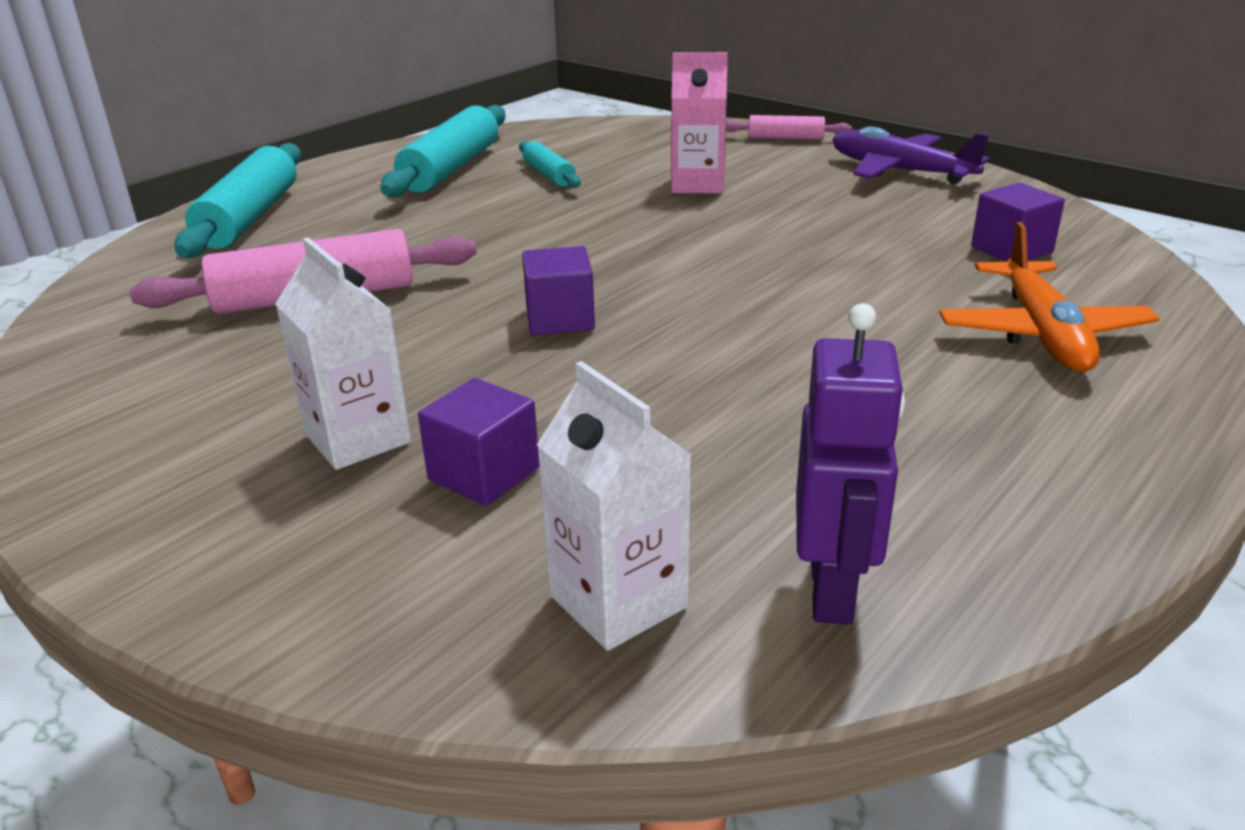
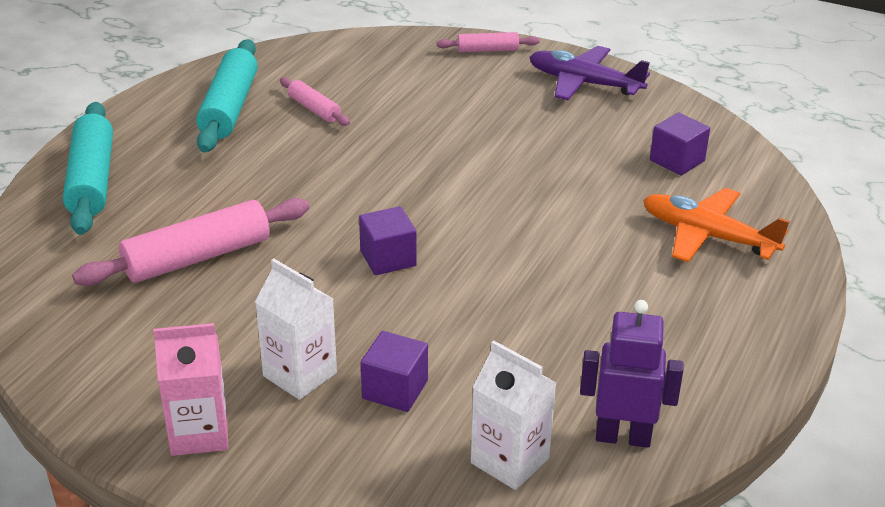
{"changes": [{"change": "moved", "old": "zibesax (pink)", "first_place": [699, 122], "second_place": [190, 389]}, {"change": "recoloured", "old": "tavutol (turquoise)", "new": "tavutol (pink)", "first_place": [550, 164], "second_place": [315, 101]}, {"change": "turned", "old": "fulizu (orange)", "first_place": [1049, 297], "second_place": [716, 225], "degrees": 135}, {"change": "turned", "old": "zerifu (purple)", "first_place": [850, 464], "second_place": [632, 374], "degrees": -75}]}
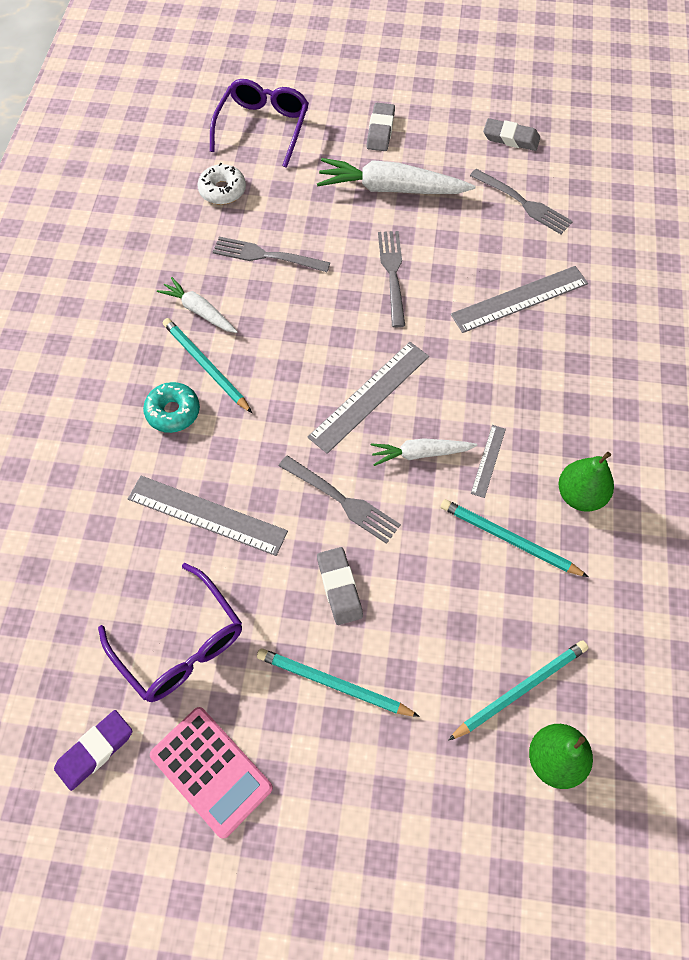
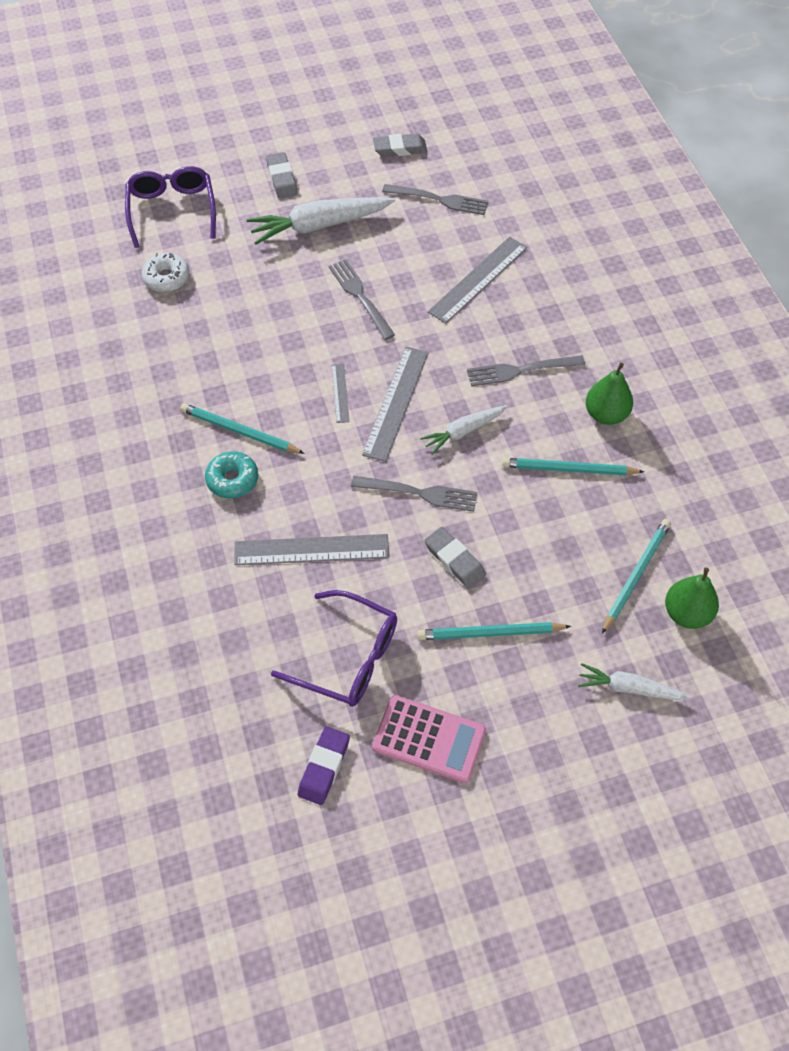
{"changes": [{"change": "moved", "old": "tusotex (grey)", "first_place": [271, 254], "second_place": [526, 370]}, {"change": "moved", "old": "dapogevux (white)", "first_place": [197, 305], "second_place": [634, 681]}, {"change": "moved", "old": "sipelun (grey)", "first_place": [488, 461], "second_place": [340, 393]}]}
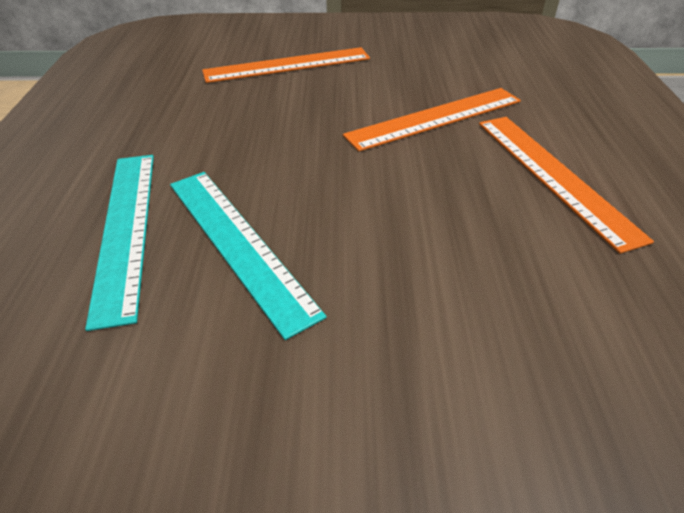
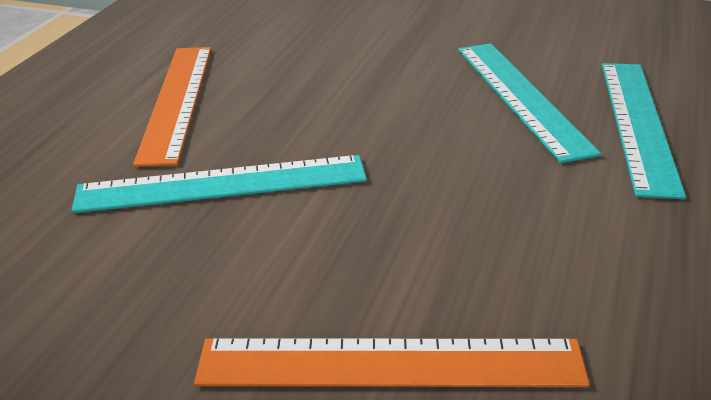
{"changes": [{"change": "recoloured", "old": "sipelun (orange)", "new": "sipelun (turquoise)", "first_place": [432, 119], "second_place": [219, 184]}]}
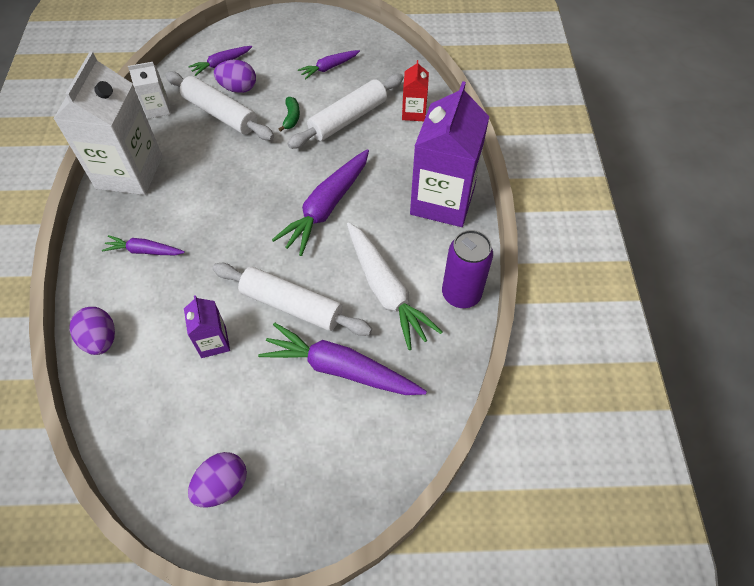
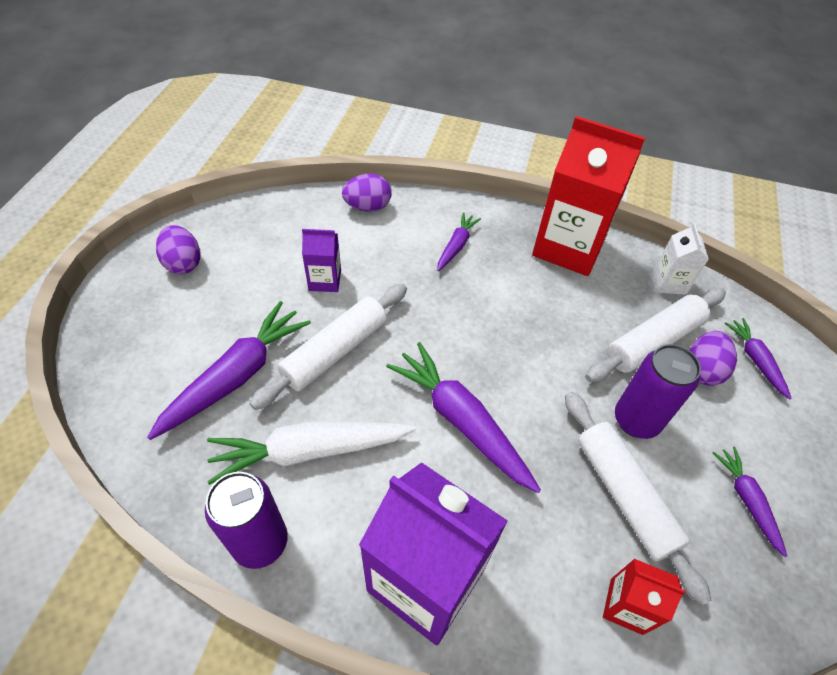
{"changes": [{"change": "recoloured", "old": "zibesax (white)", "new": "zibesax (red)", "first_place": [107, 123], "second_place": [588, 196]}, {"change": "replaced", "old": "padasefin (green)", "new": "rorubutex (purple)", "first_place": [289, 114], "second_place": [658, 391]}]}
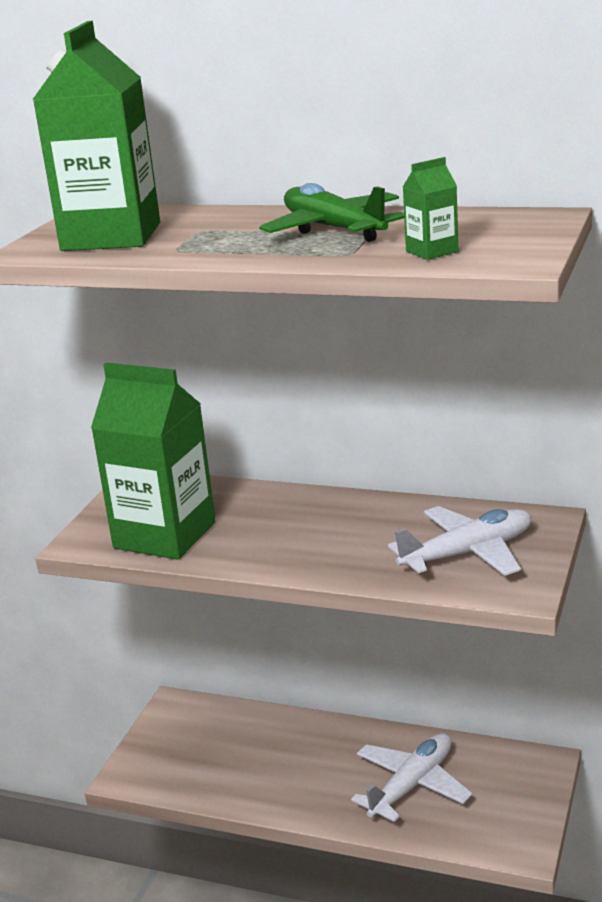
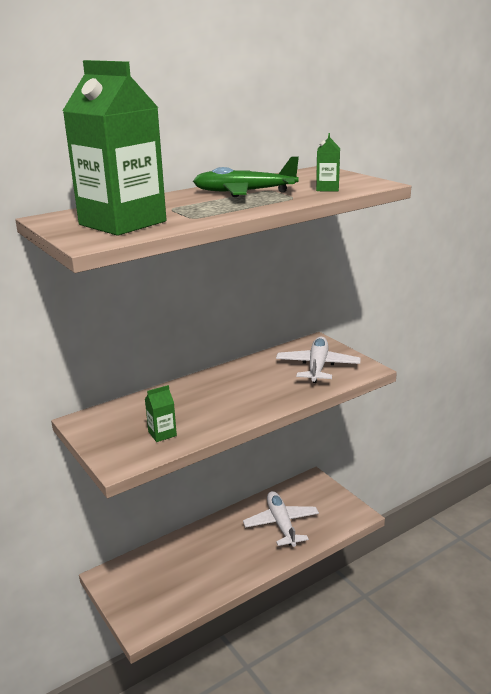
{"changes": [{"change": "resized", "old": "zibesax (green)", "first_place": [153, 461], "second_place": [161, 413], "factor": 0.4}]}
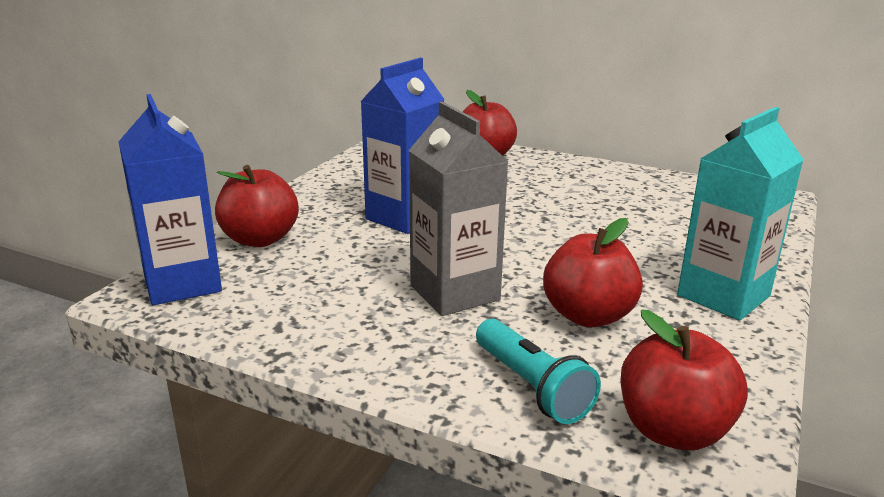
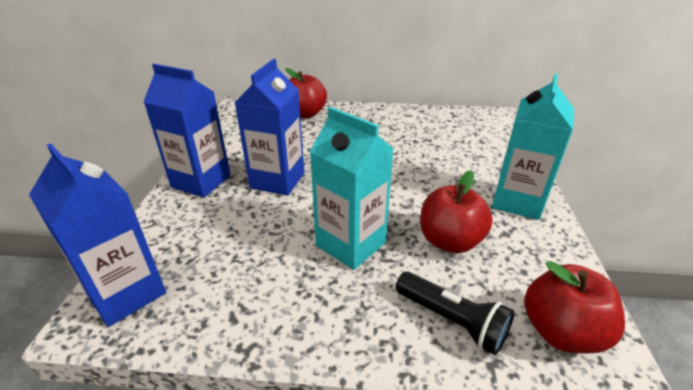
{"changes": [{"change": "recoloured", "old": "zibesax (grey)", "new": "zibesax (turquoise)", "first_place": [458, 209], "second_place": [351, 188]}, {"change": "removed", "old": "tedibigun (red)", "first_place": [257, 206]}, {"change": "recoloured", "old": "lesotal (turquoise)", "new": "lesotal (black)", "first_place": [538, 371], "second_place": [455, 313]}, {"change": "added", "new": "zibesax (blue)", "second_place": [187, 131]}]}
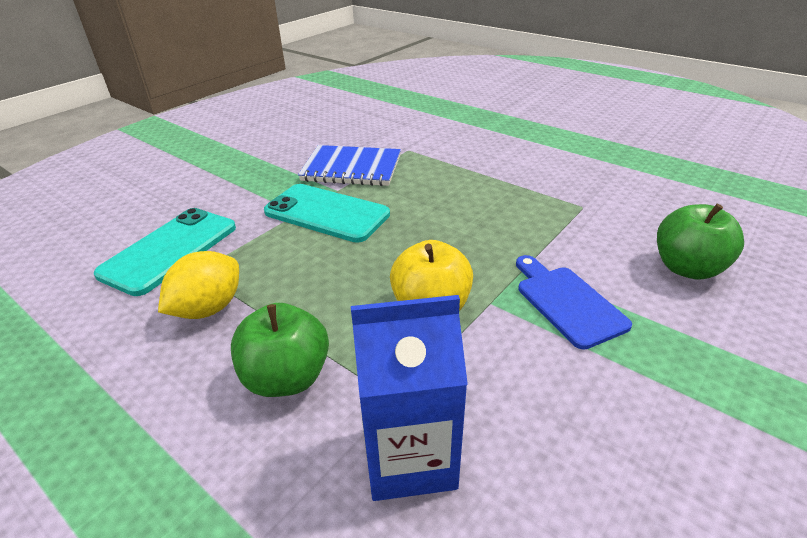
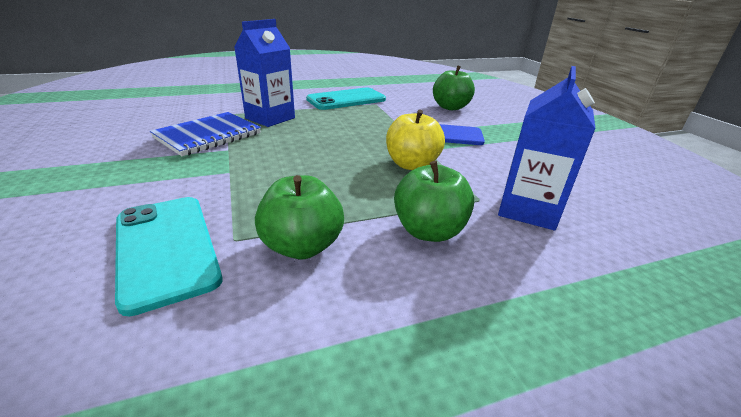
{"changes": [{"change": "moved", "old": "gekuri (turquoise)", "first_place": [327, 213], "second_place": [346, 98]}, {"change": "replaced", "old": "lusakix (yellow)", "new": "tedibigun (green)", "first_place": [198, 285], "second_place": [299, 217]}, {"change": "added", "new": "zibesax (blue)", "second_place": [264, 73]}]}
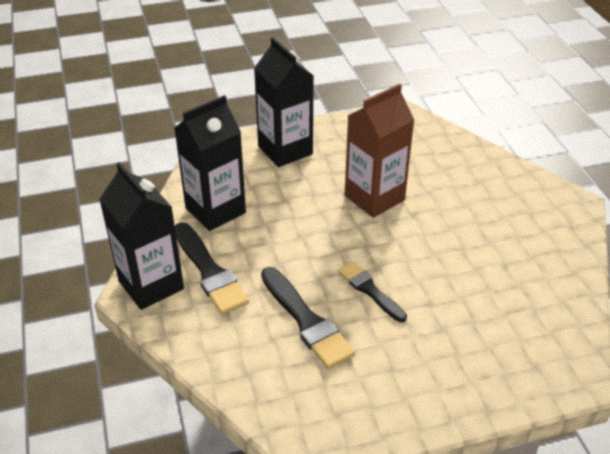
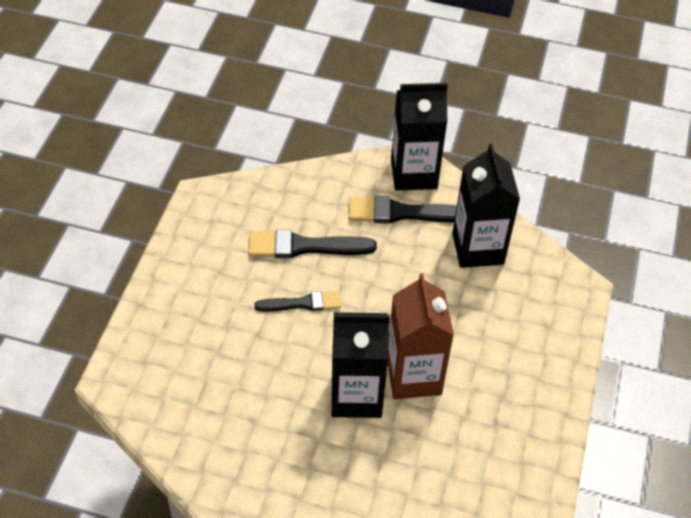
{"changes": [{"change": "moved", "old": "zibesax (black)", "first_place": [284, 102], "second_place": [360, 365]}]}
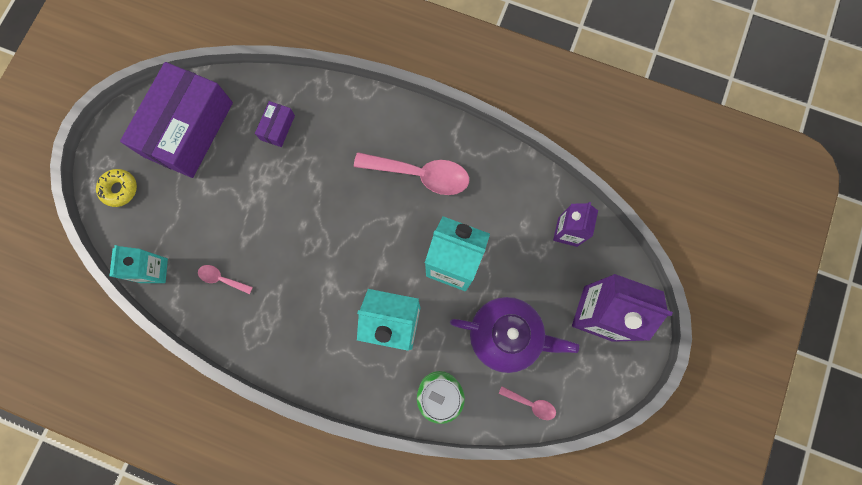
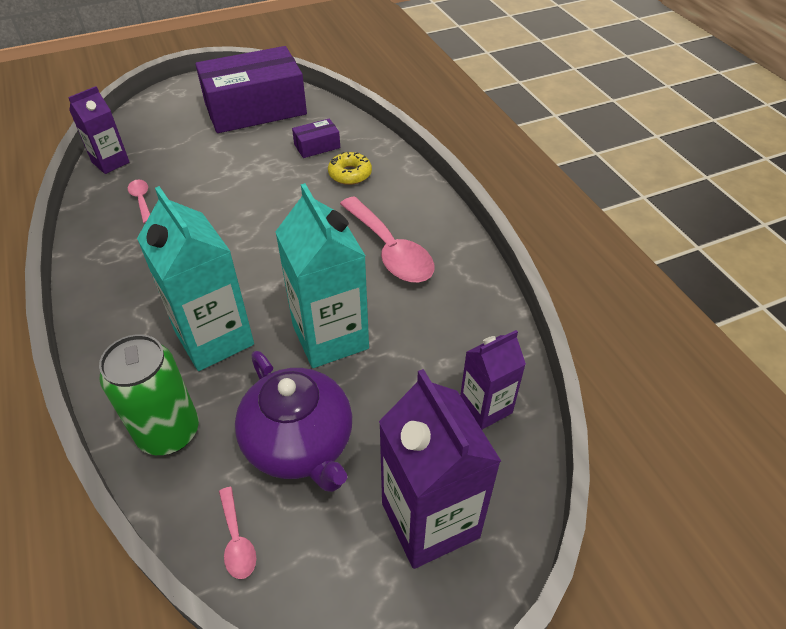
{"changes": [{"change": "moved", "old": "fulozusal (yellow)", "first_place": [116, 188], "second_place": [350, 168]}, {"change": "recoloured", "old": "zibesax (turquoise)", "new": "zibesax (purple)", "first_place": [139, 264], "second_place": [99, 130]}]}
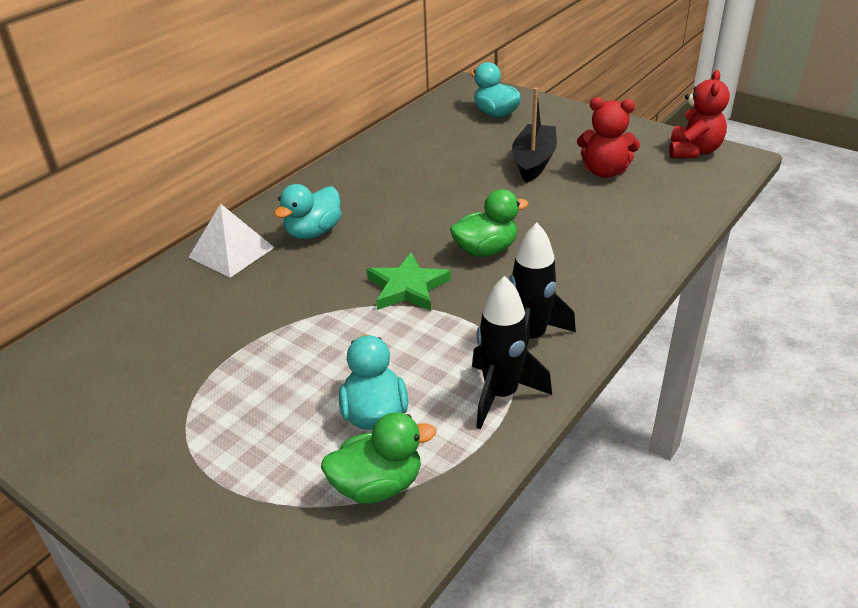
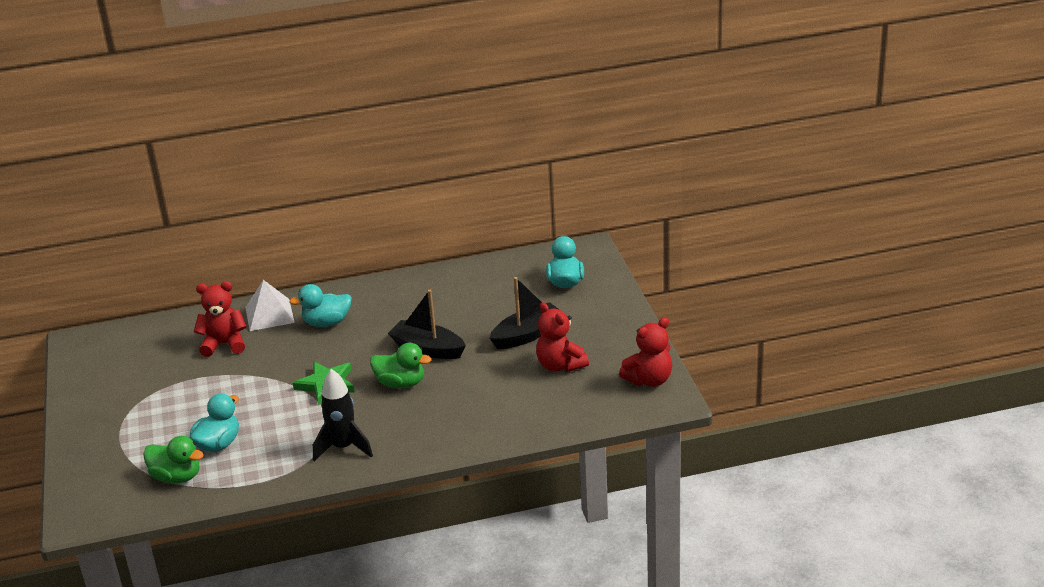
{"changes": [{"change": "removed", "old": "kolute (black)", "first_place": [512, 352]}, {"change": "added", "new": "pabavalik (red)", "second_place": [220, 319]}, {"change": "added", "new": "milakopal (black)", "second_place": [427, 324]}]}
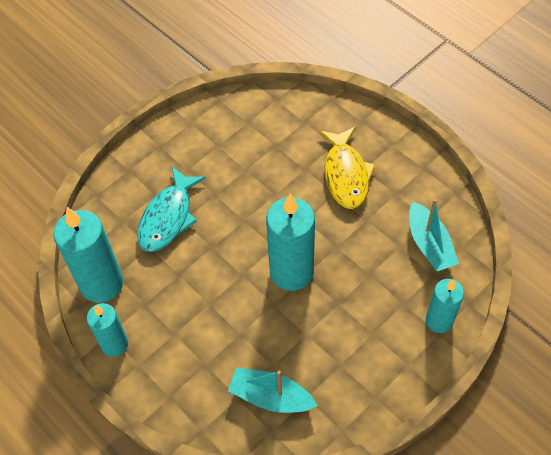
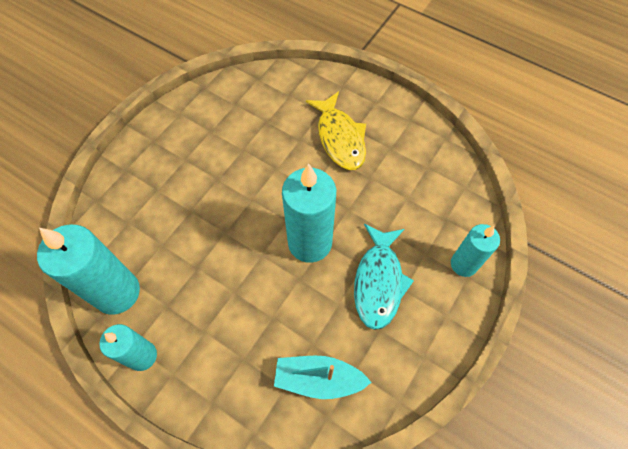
{"changes": [{"change": "moved", "old": "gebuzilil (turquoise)", "first_place": [171, 209], "second_place": [384, 277]}, {"change": "removed", "old": "milakopal (turquoise)", "first_place": [434, 235]}]}
